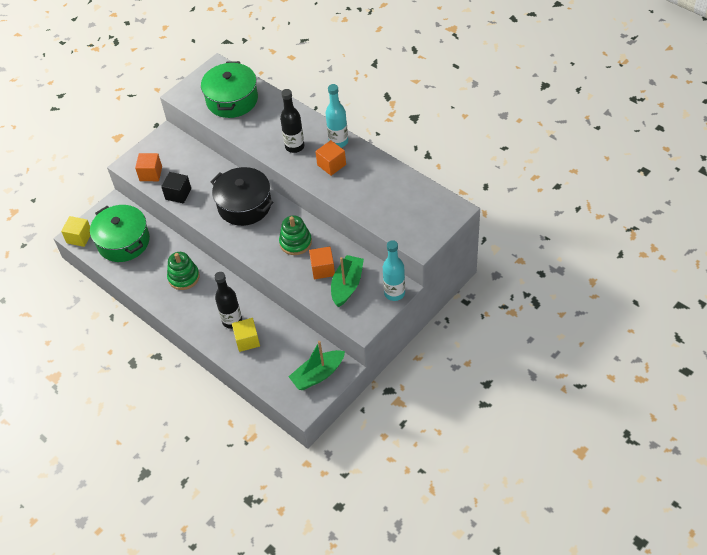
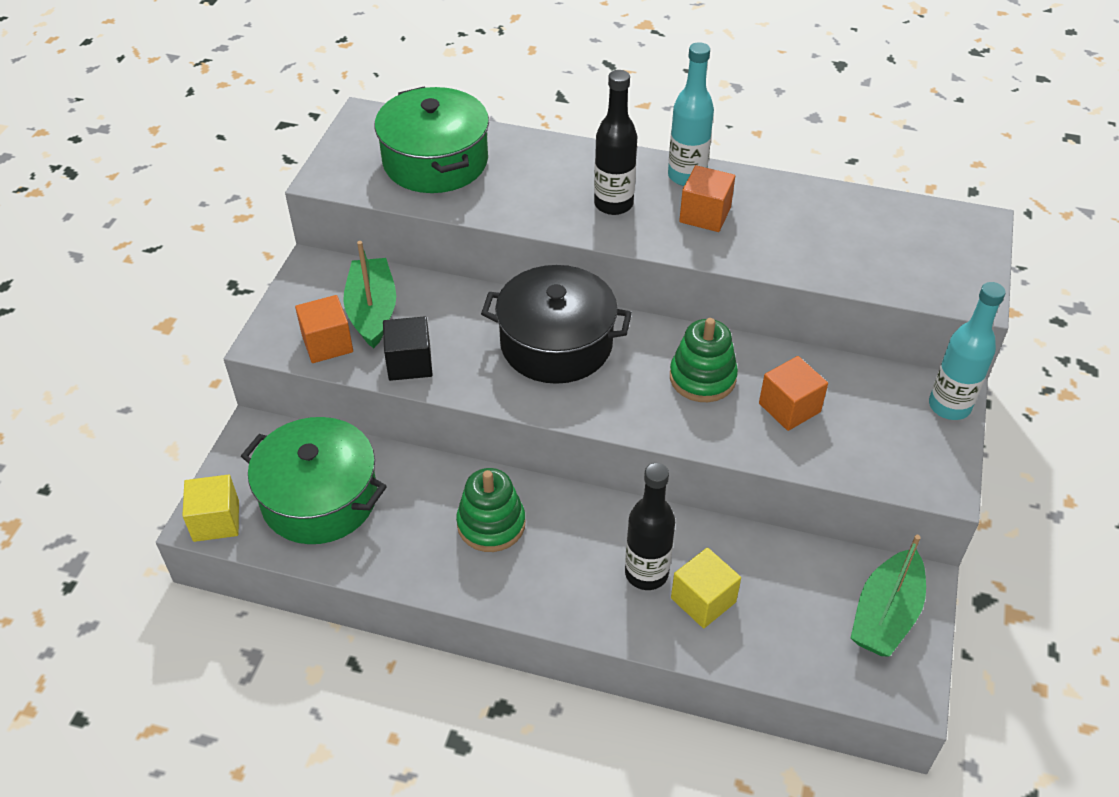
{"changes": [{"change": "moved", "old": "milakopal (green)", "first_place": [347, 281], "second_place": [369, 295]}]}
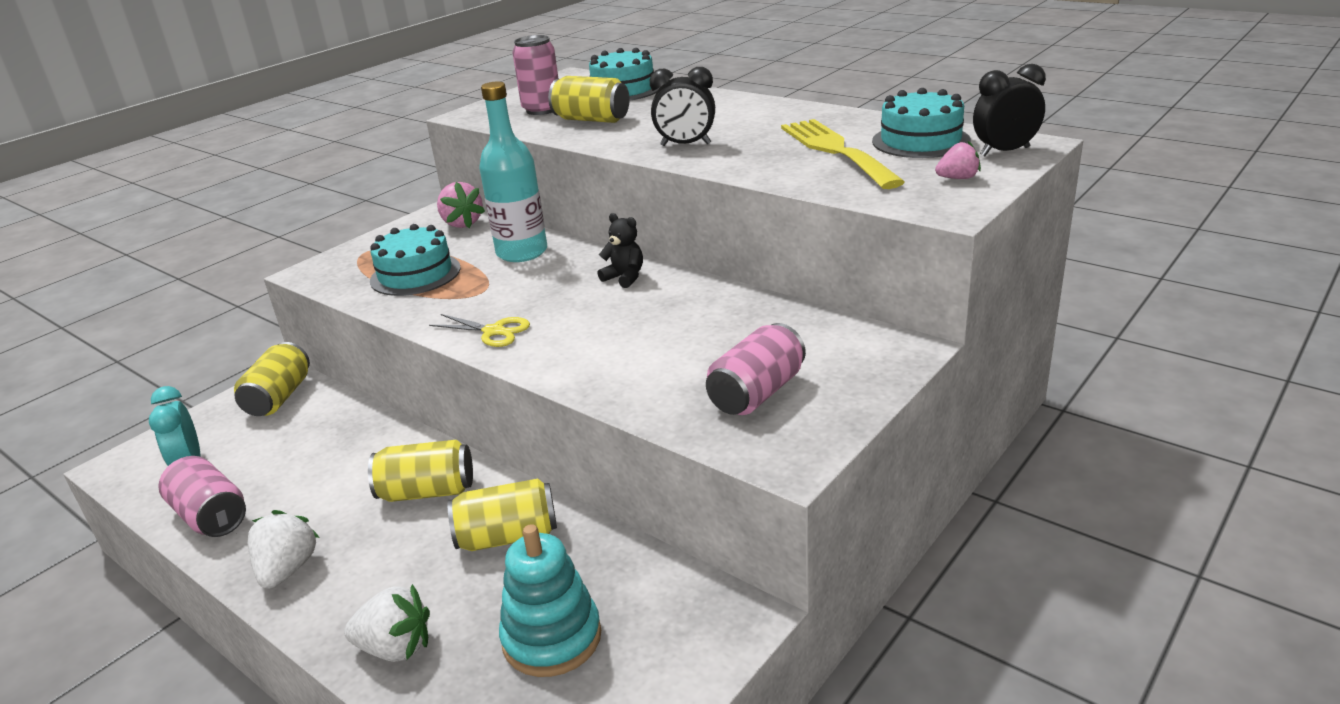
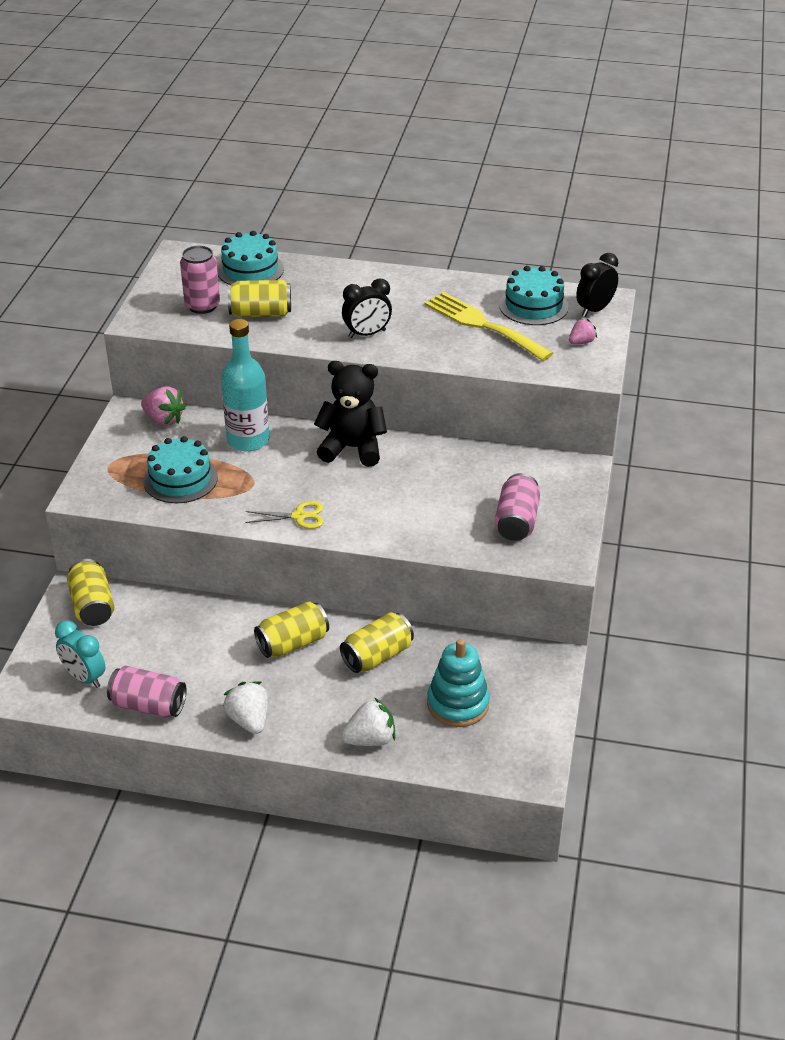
{"changes": [{"change": "resized", "old": "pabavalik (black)", "first_place": [620, 250], "second_place": [350, 414], "factor": 1.94}]}
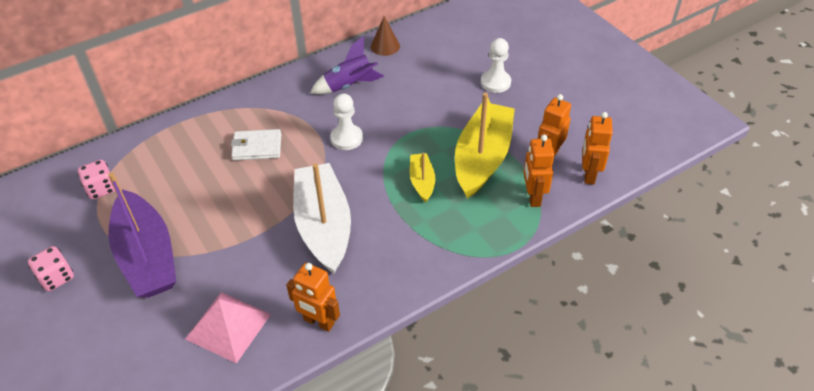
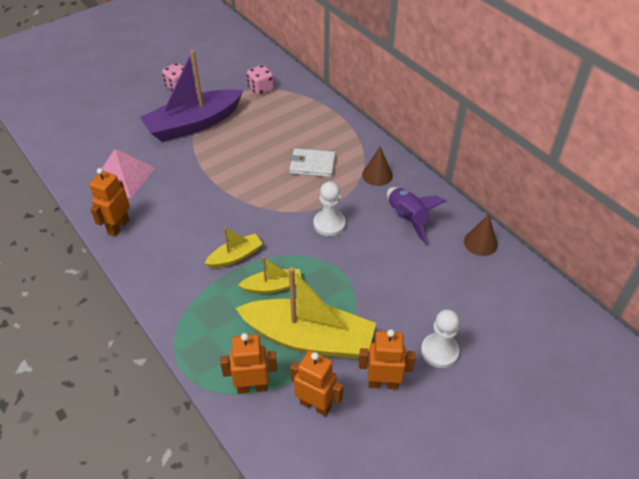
{"changes": [{"change": "moved", "old": "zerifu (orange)", "first_place": [597, 148], "second_place": [387, 359]}, {"change": "turned", "old": "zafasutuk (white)", "first_place": [256, 145], "second_place": [312, 162], "degrees": -75}, {"change": "removed", "old": "milakopal (white)", "first_place": [322, 218]}, {"change": "added", "new": "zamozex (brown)", "second_place": [377, 166]}, {"change": "added", "new": "milakopal (yellow)", "second_place": [233, 247]}]}
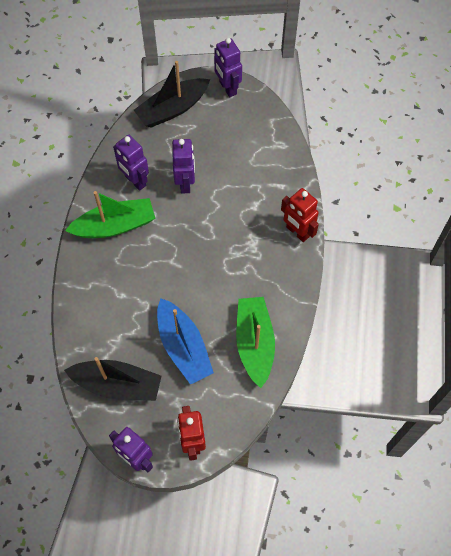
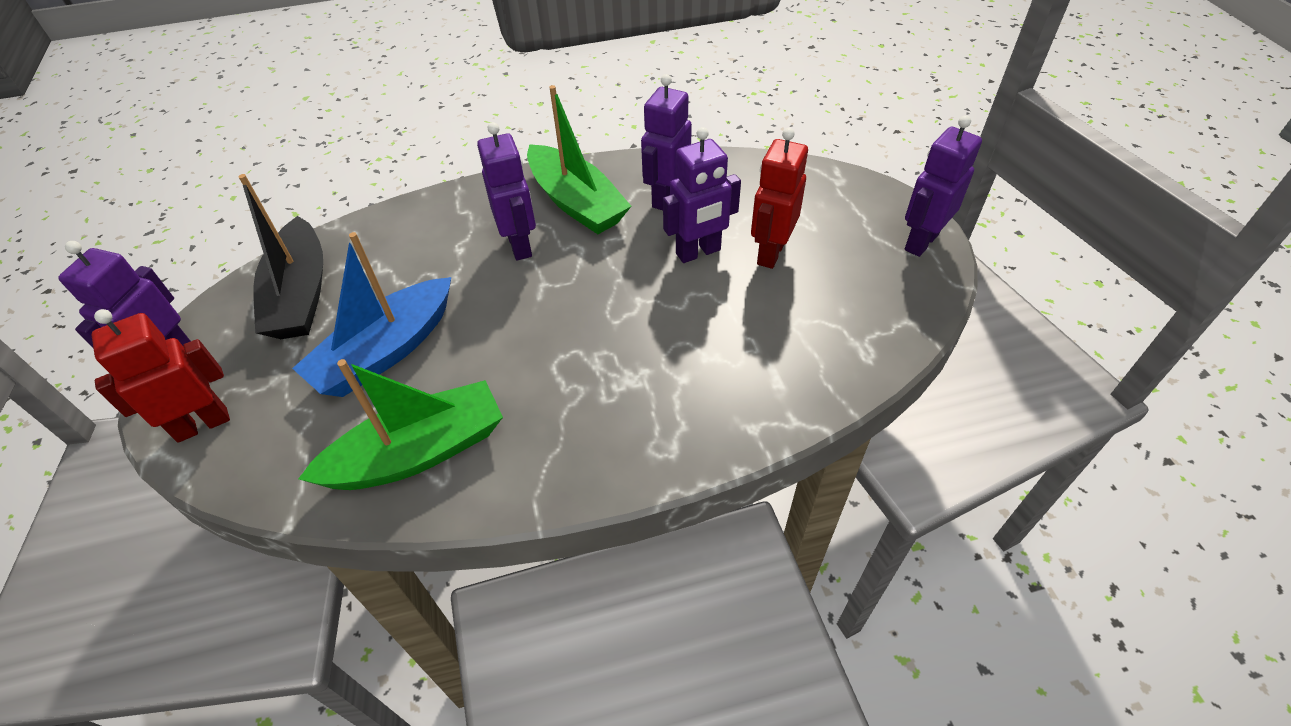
{"changes": [{"change": "removed", "old": "milakopal (black)", "first_place": [172, 94]}, {"change": "moved", "old": "zerifu (red)", "first_place": [300, 215], "second_place": [779, 198]}, {"change": "added", "new": "zerifu (purple)", "second_place": [506, 191]}]}
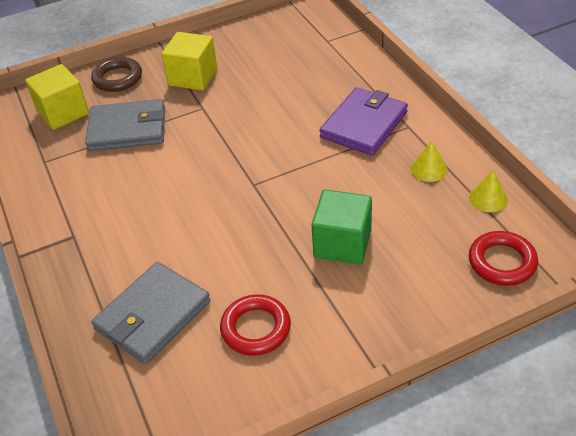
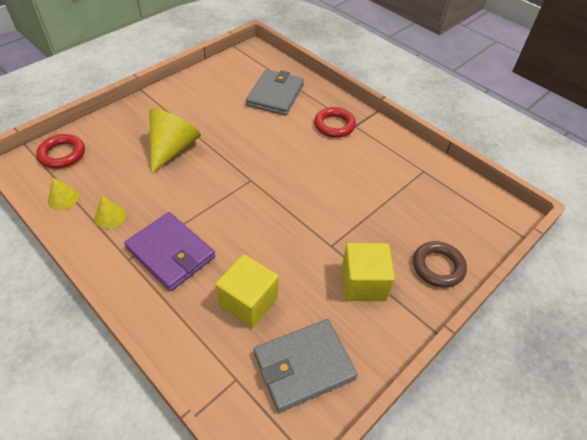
{"changes": [{"change": "moved", "old": "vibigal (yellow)", "first_place": [57, 97], "second_place": [247, 291]}, {"change": "turned", "old": "zafasutuk (purple)", "first_place": [363, 121], "second_place": [169, 251], "degrees": -60}, {"change": "moved", "old": "zafasutuk (grey)", "first_place": [125, 125], "second_place": [306, 366]}, {"change": "replaced", "old": "vibigal (green)", "new": "zamozex (yellow)", "first_place": [341, 227], "second_place": [175, 141]}, {"change": "moved", "old": "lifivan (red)", "first_place": [255, 325], "second_place": [335, 122]}]}
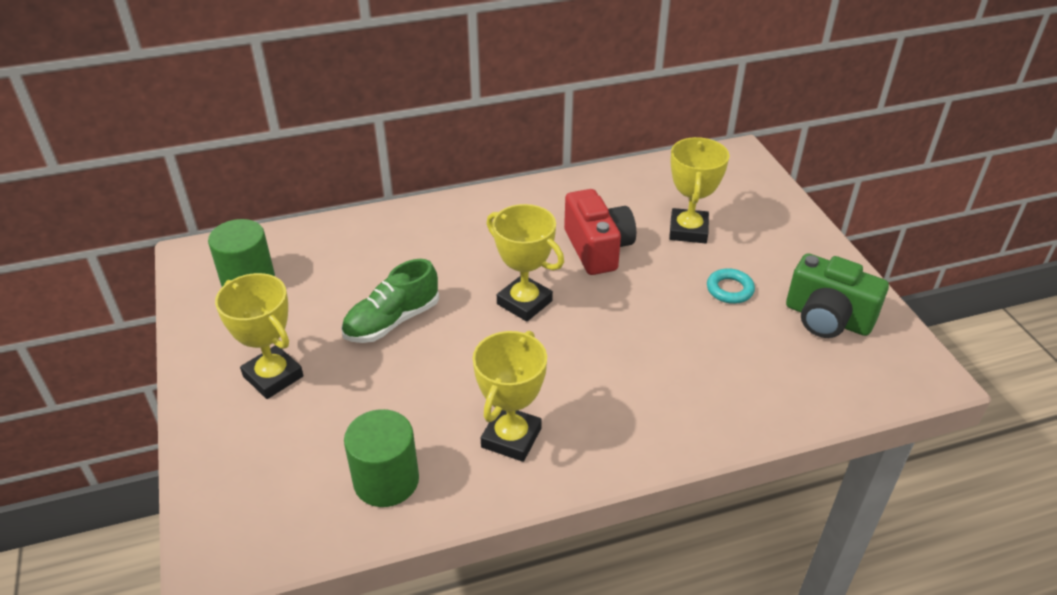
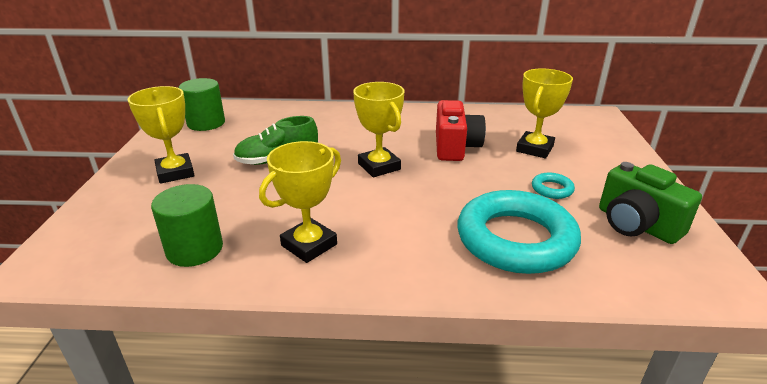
{"changes": [{"change": "added", "new": "lifivan (turquoise)", "second_place": [519, 232]}]}
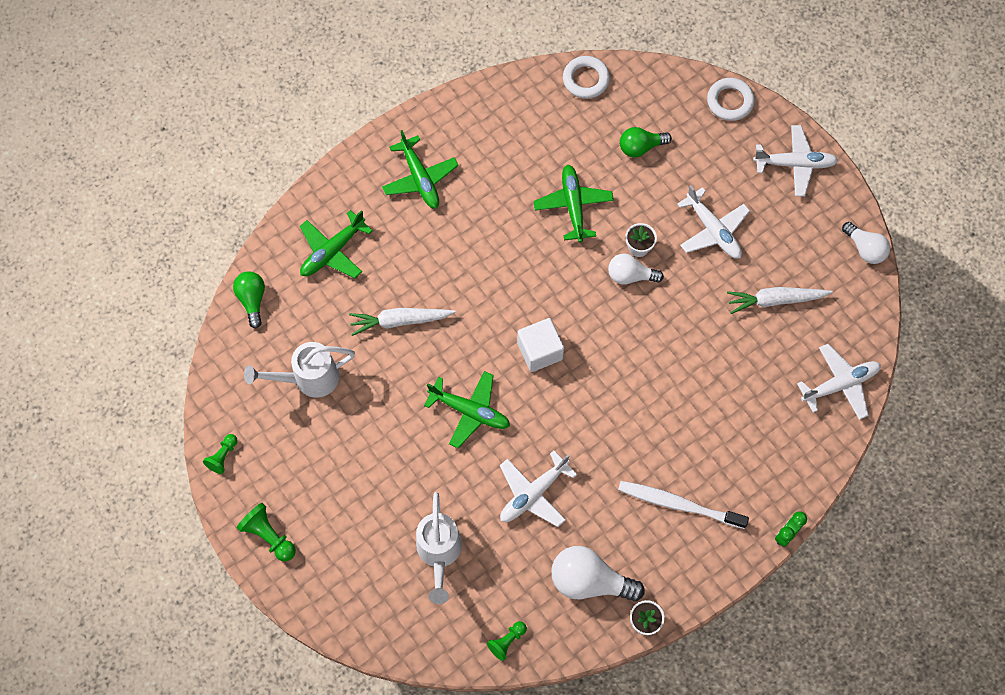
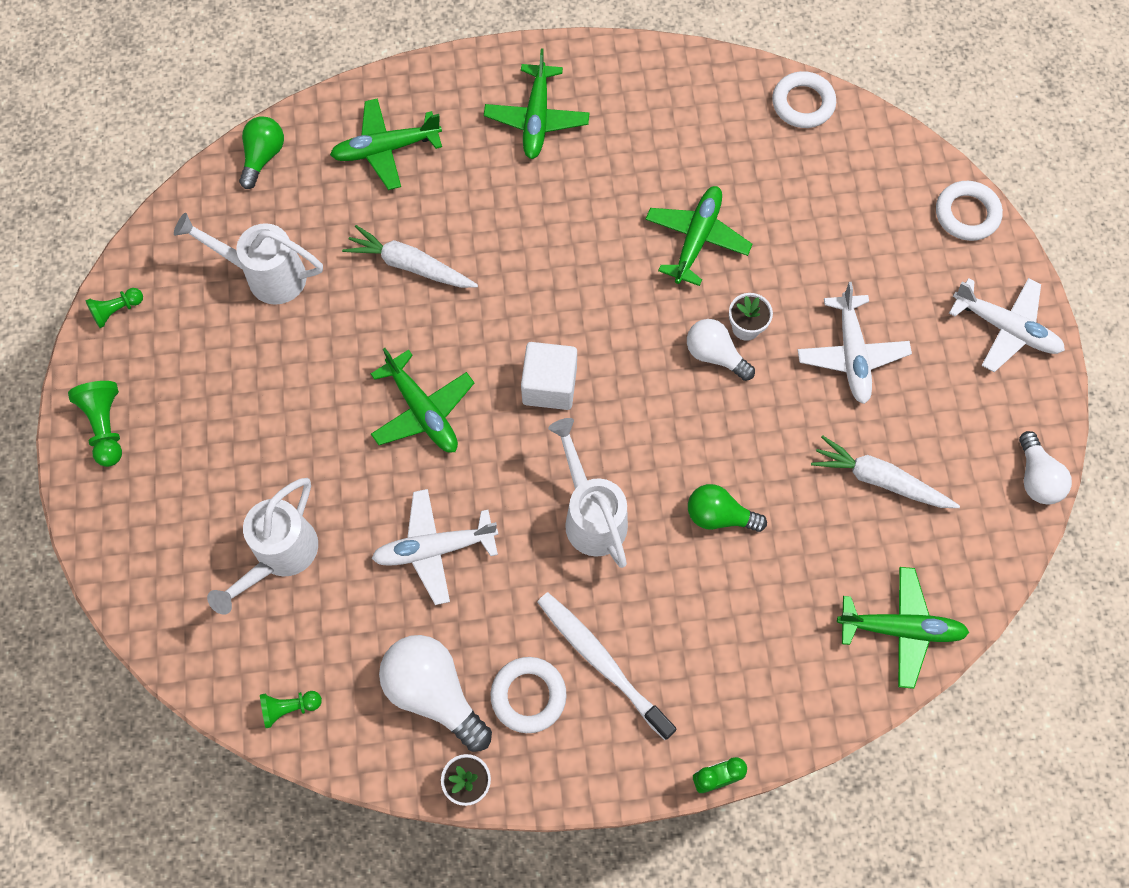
{"changes": [{"change": "moved", "old": "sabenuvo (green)", "first_place": [646, 142], "second_place": [727, 508]}, {"change": "recoloured", "old": "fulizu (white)", "new": "fulizu (green)", "first_place": [839, 382], "second_place": [903, 628]}, {"change": "added", "new": "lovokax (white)", "second_place": [588, 493]}, {"change": "added", "new": "lifivan (white)", "second_place": [528, 695]}]}
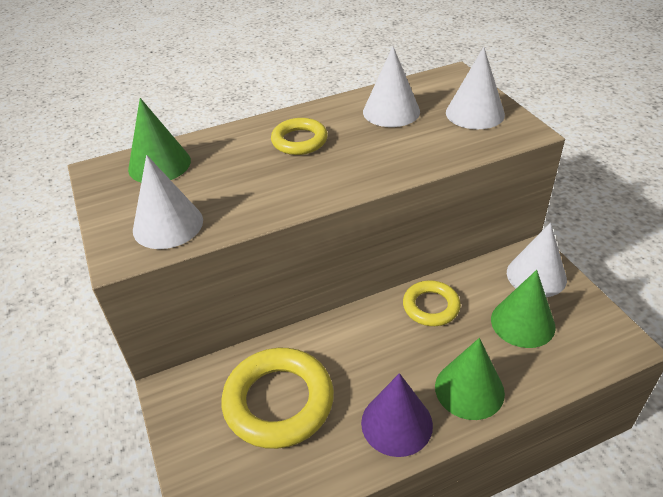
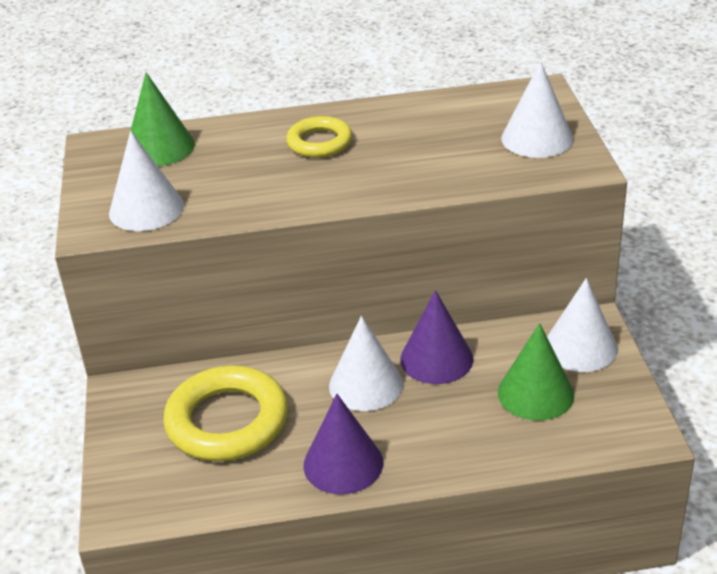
{"changes": [{"change": "moved", "old": "zamozex (white)", "first_place": [391, 86], "second_place": [366, 363]}, {"change": "replaced", "old": "lifivan (yellow)", "new": "zamozex (purple)", "first_place": [432, 303], "second_place": [436, 337]}, {"change": "removed", "old": "zamozex (green)", "first_place": [470, 379]}]}
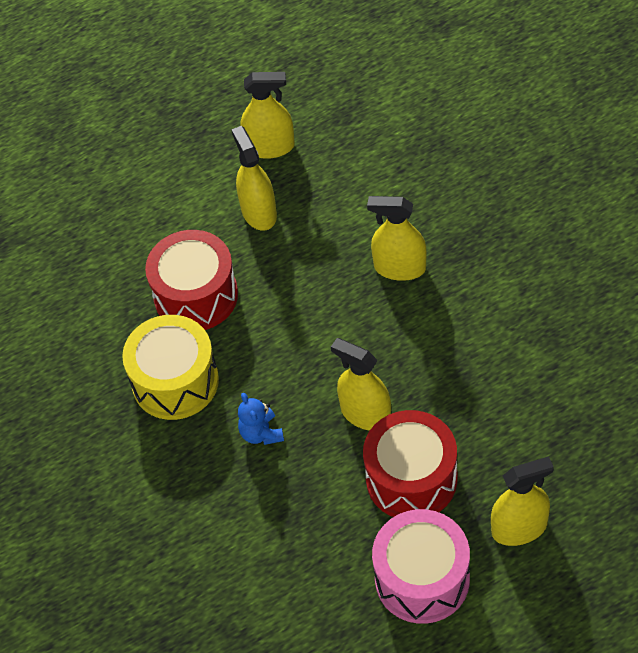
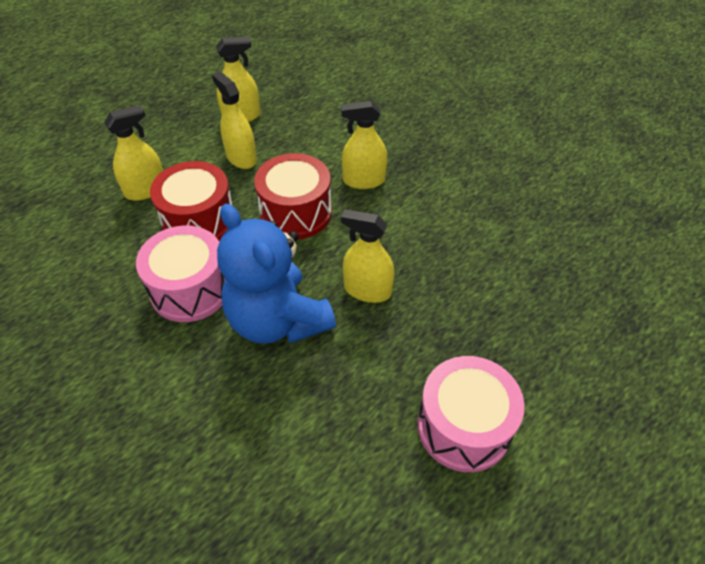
{"changes": [{"change": "recoloured", "old": "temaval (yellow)", "new": "temaval (pink)", "first_place": [170, 367], "second_place": [180, 273]}, {"change": "resized", "old": "pabavalik (blue)", "first_place": [261, 419], "second_place": [276, 274], "factor": 2.49}, {"change": "moved", "old": "temaval (red)", "first_place": [410, 463], "second_place": [293, 196]}, {"change": "moved", "old": "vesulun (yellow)", "first_place": [522, 501], "second_place": [133, 153]}]}
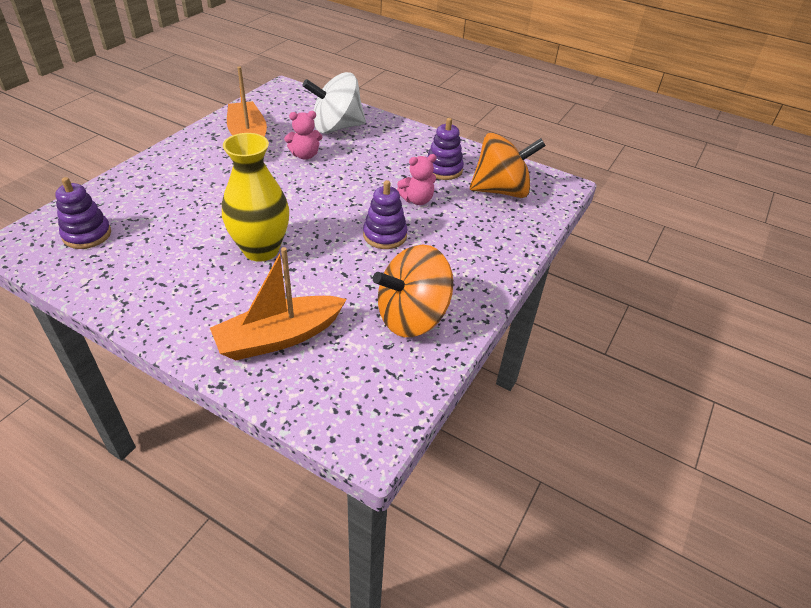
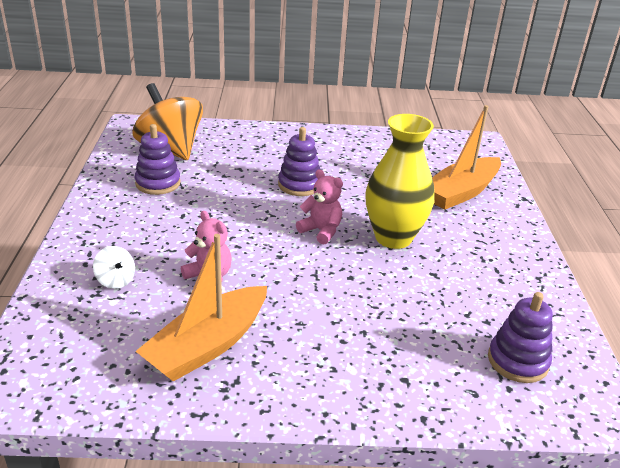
{"changes": [{"change": "resized", "old": "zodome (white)", "first_place": [334, 103], "second_place": [114, 267], "factor": 0.43}, {"change": "moved", "old": "pabavalik (pink)", "first_place": [416, 179], "second_place": [319, 207]}, {"change": "removed", "old": "zodome (orange)", "first_place": [413, 291]}, {"change": "turned", "old": "milakopal (orange)", "first_place": [278, 303], "second_place": [466, 157], "degrees": 105}]}
